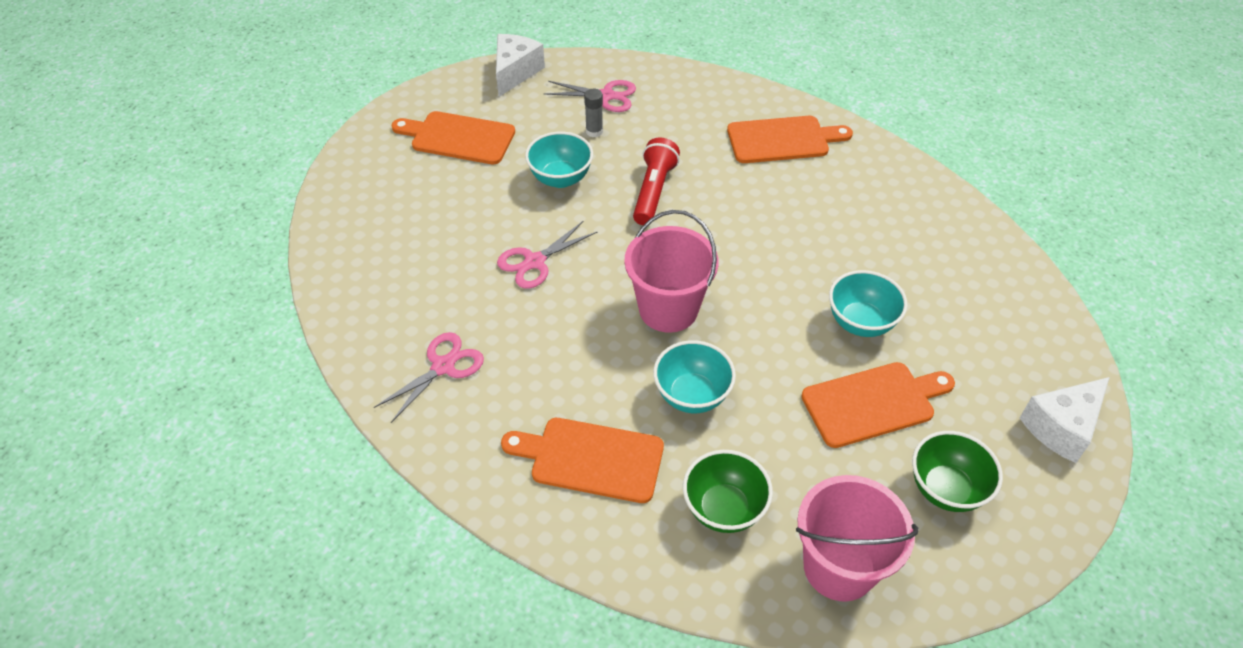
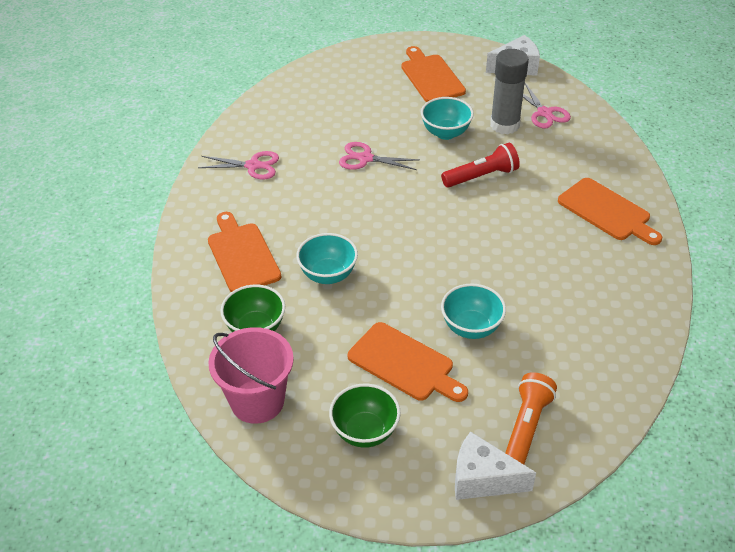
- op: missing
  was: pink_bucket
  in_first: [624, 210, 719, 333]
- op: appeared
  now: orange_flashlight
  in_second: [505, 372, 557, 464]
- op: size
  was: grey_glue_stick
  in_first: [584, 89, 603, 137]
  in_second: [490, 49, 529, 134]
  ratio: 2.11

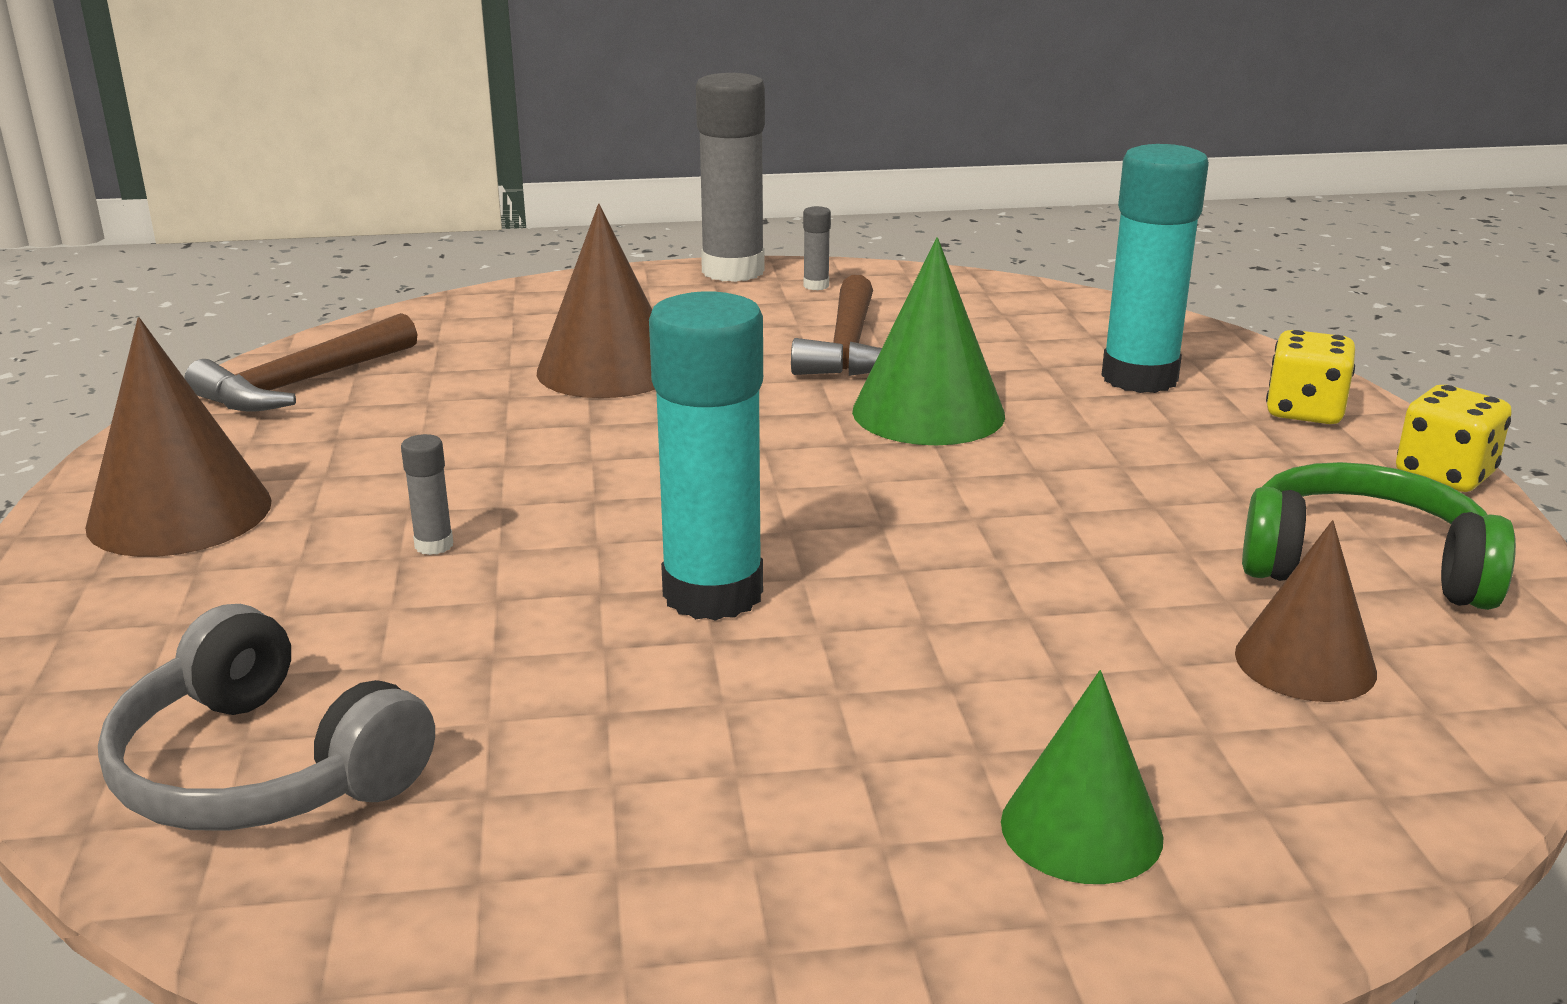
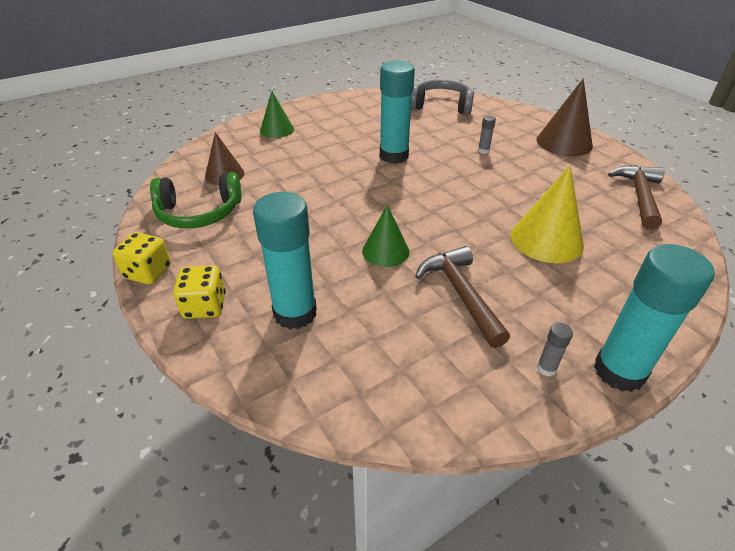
- op: colour
  was: brown_cone
  now: yellow_cone
  in_first: [537, 204, 655, 398]
  in_second: [511, 166, 584, 263]
- op: colour
  was: grey_glue_stick
  now: turquoise_glue_stick
  in_first: [696, 73, 765, 282]
  in_second: [594, 244, 714, 392]
- op: size
  was: green_cone
  in_first: [852, 237, 1005, 445]
  in_second: [362, 204, 409, 267]
  ratio: 0.65

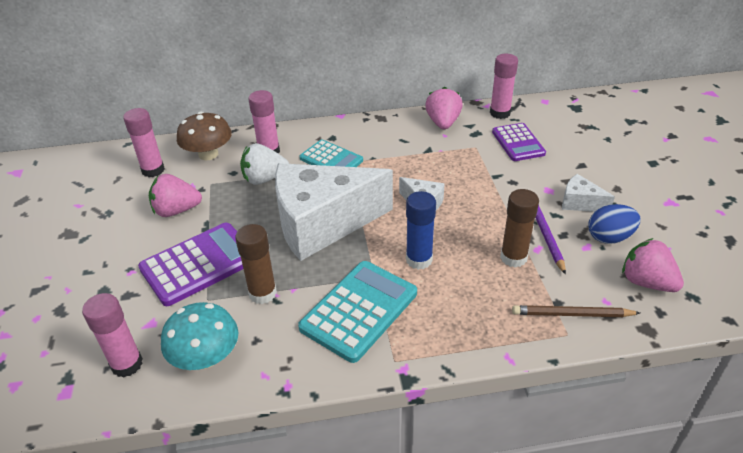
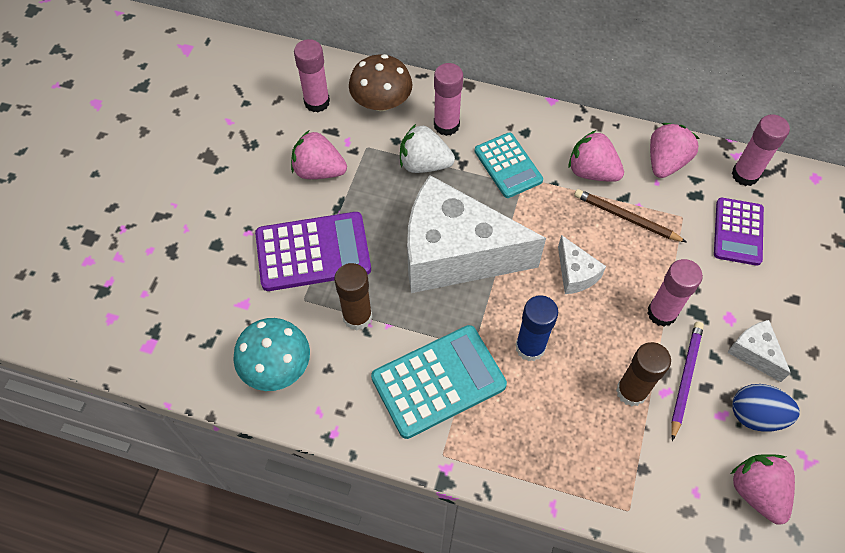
- op: appeared
  now: pink_strawberry
  in_second: [568, 130, 624, 182]
- op: relocated
  was: pink_glue_stick
  in_first: [82, 293, 143, 377]
  in_second: [647, 259, 703, 327]
- op: relocated
  was: brown_pencil
  in_first: [512, 305, 640, 317]
  in_second: [574, 189, 686, 242]

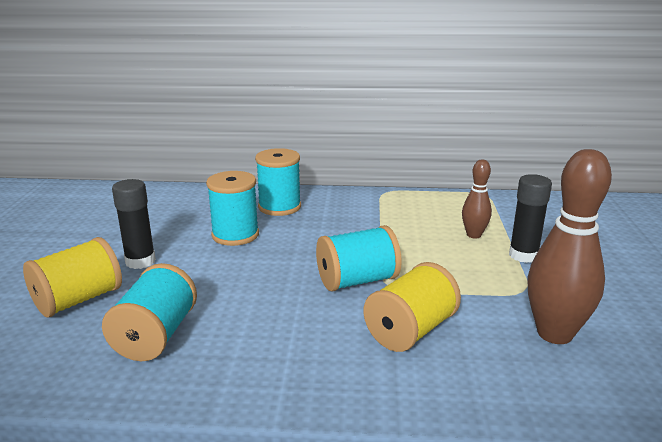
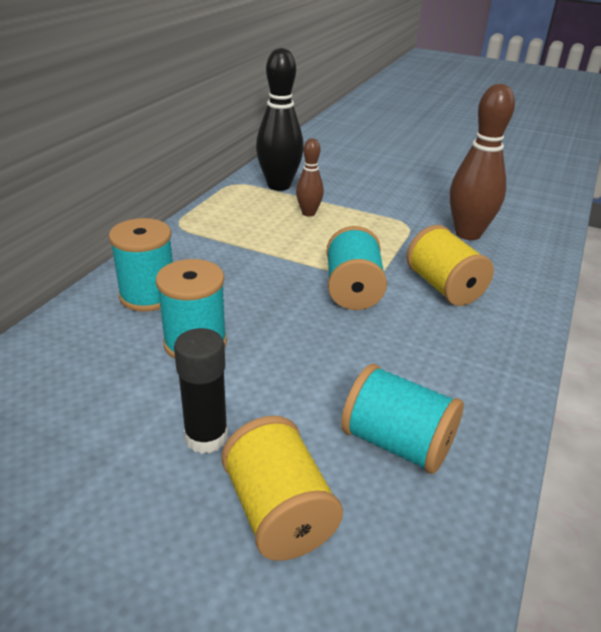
- op: missing
  was: black_glue_stick
  in_first: [509, 174, 552, 263]
- op: appeared
  now: black_bowling_pin
  in_second: [256, 48, 304, 191]

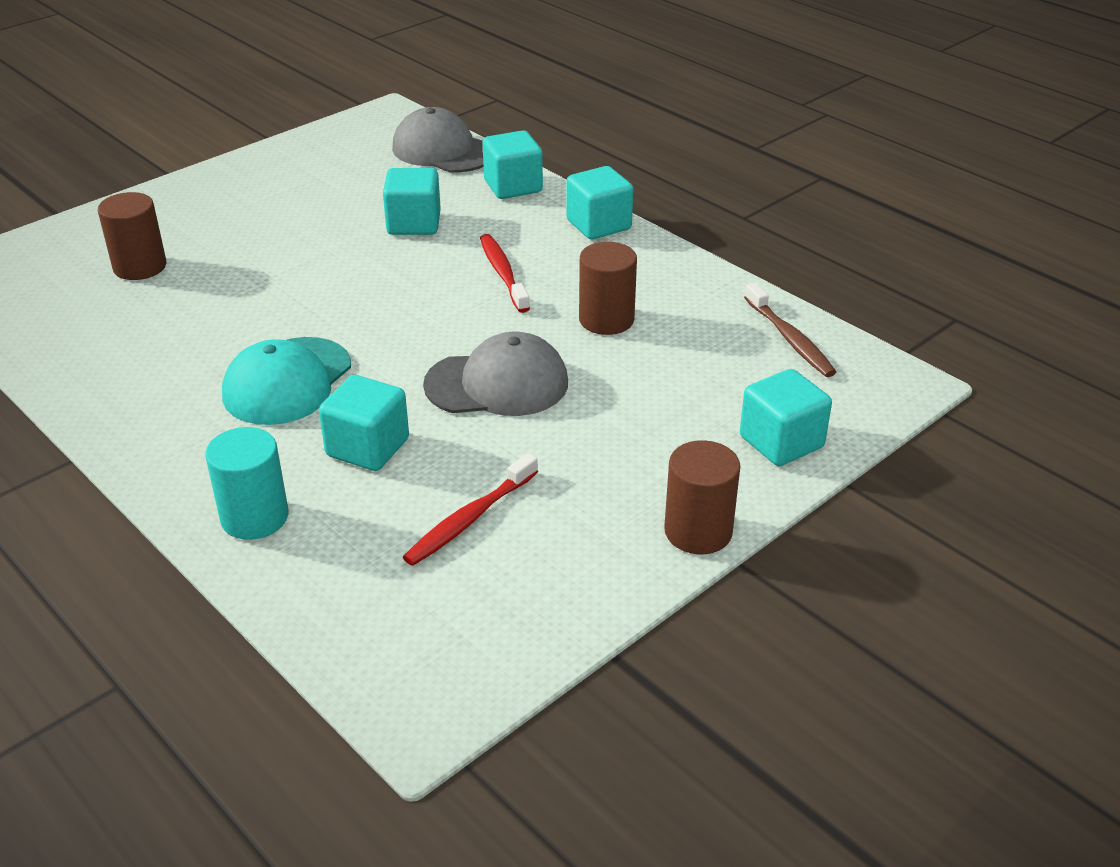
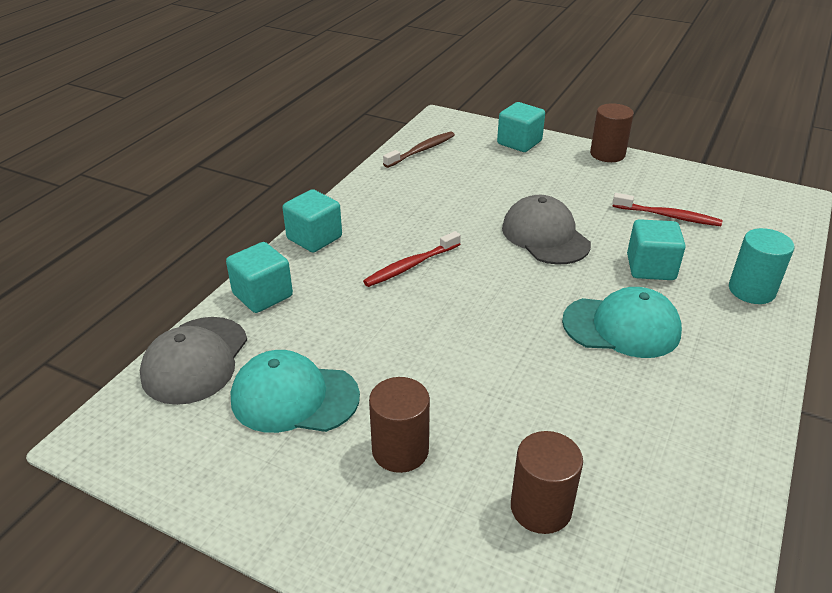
- op: missing
  was: turquoise_cube
  in_first: [383, 168, 441, 235]
- op: appeared
  now: turquoise_cap
  in_second: [231, 350, 360, 433]
- op: relocated
  was: brown_cylinder
  in_first: [579, 242, 637, 335]
  in_second: [369, 377, 430, 473]

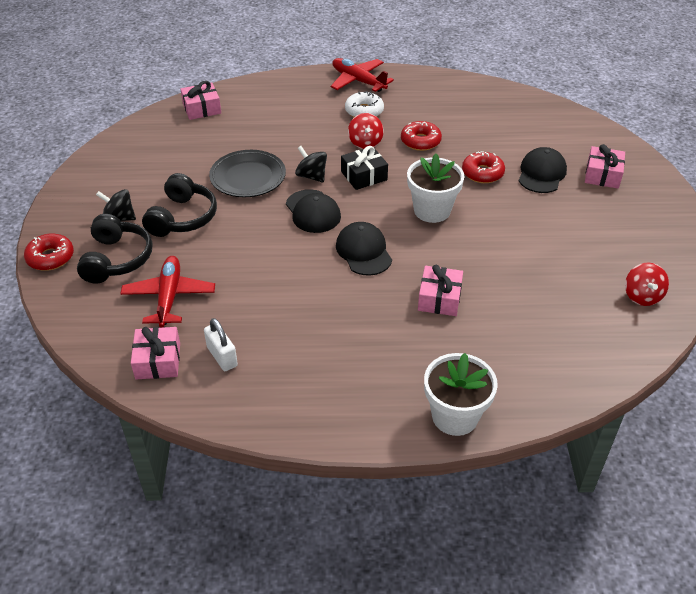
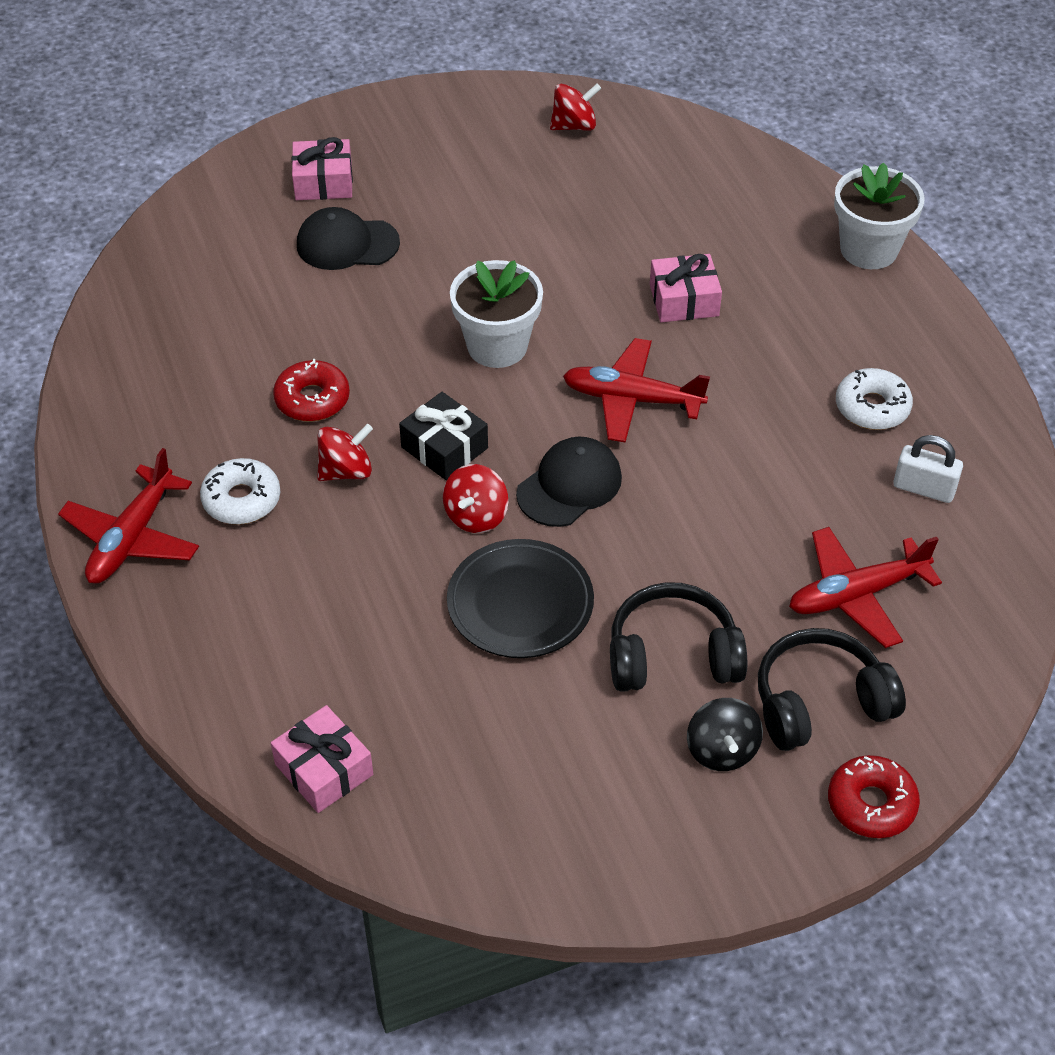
- op: missing
  was: pink_gift
  in_first: [131, 327, 180, 379]
- op: missing
  was: red_donut
  in_first: [462, 151, 505, 183]
- op: appeared
  now: white_donut
  in_second: [836, 368, 913, 430]
- op: exchanged
  was: black_cap
  now: red_plane
  in_first: [336, 222, 392, 276]
  in_second: [563, 338, 710, 443]
- op: colour
  was: black_spinning_top
  now: red_spinning_top
  in_first: [295, 146, 327, 183]
  in_second: [443, 464, 508, 533]
- op: spun
  was: white_padlock
  in_first: [204, 318, 238, 371]
  in_second: [893, 435, 963, 503]
  clockwise: 75

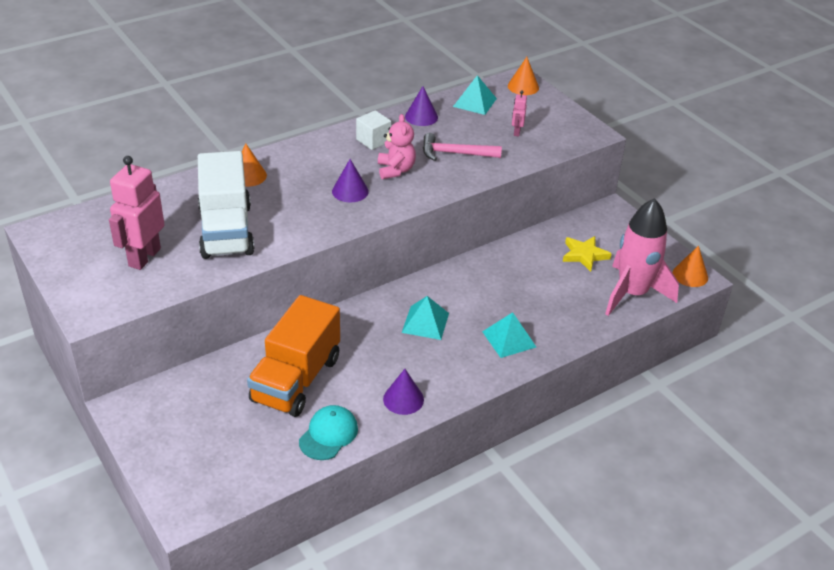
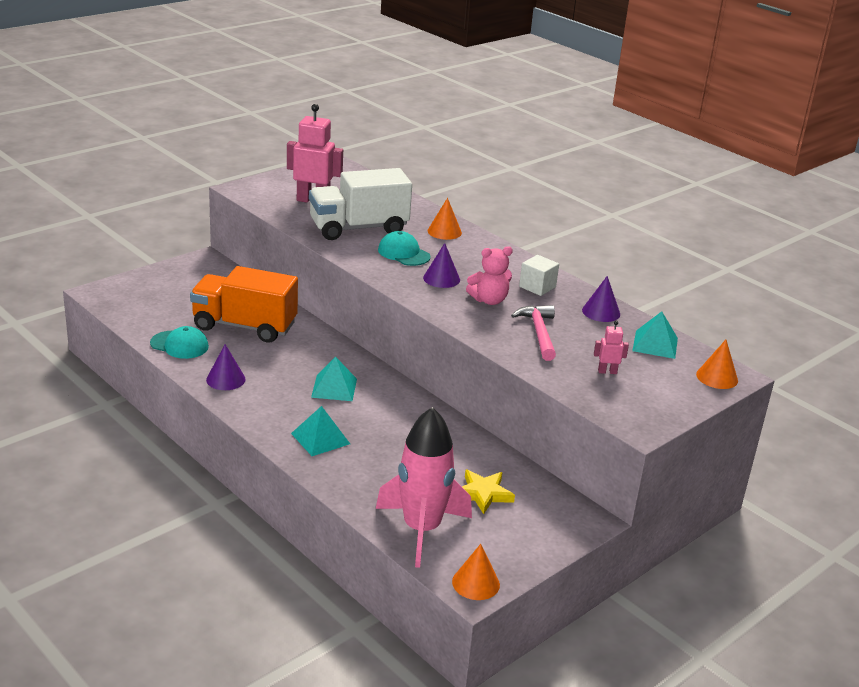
- op: appeared
  now: turquoise_cap
  in_second: [378, 231, 431, 266]

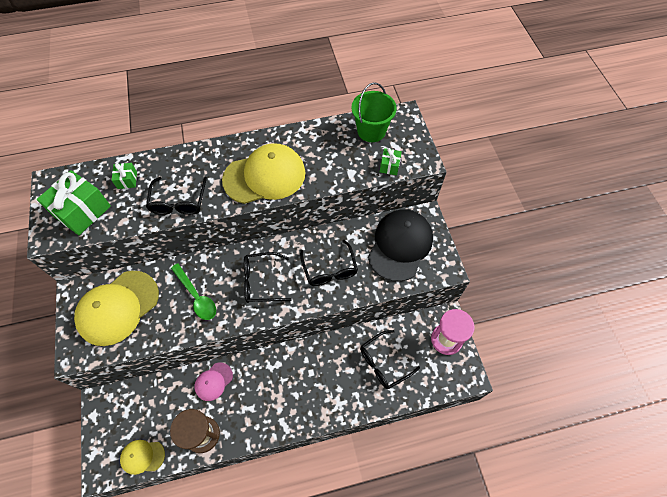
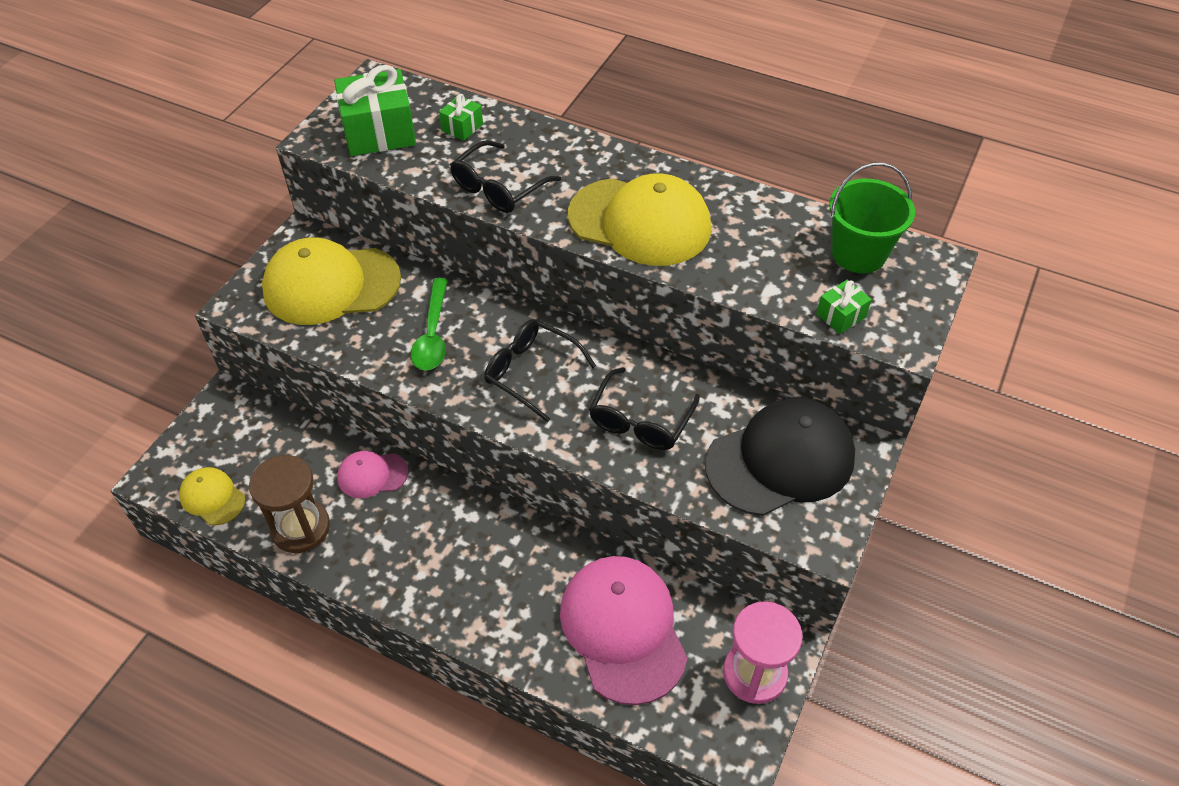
- op: exchanged
  was: black_glasses
  now: pink_cap
  in_first: [360, 330, 420, 389]
  in_second: [560, 556, 687, 705]

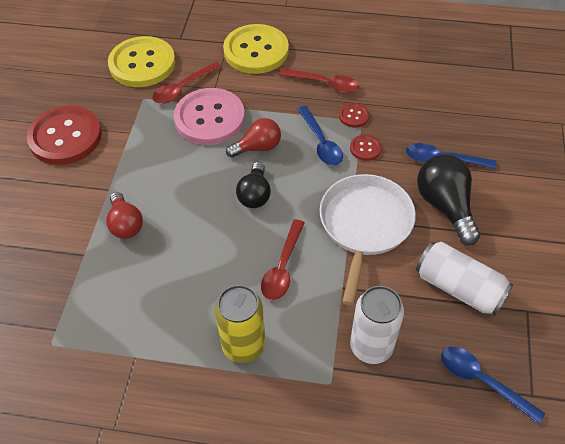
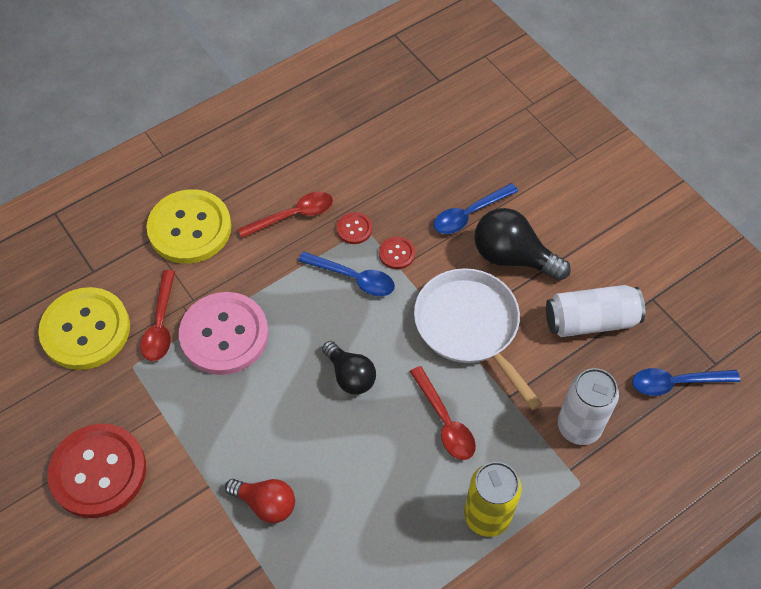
- op: missing
  was: red_light_bulb
  in_first: [226, 118, 281, 158]

